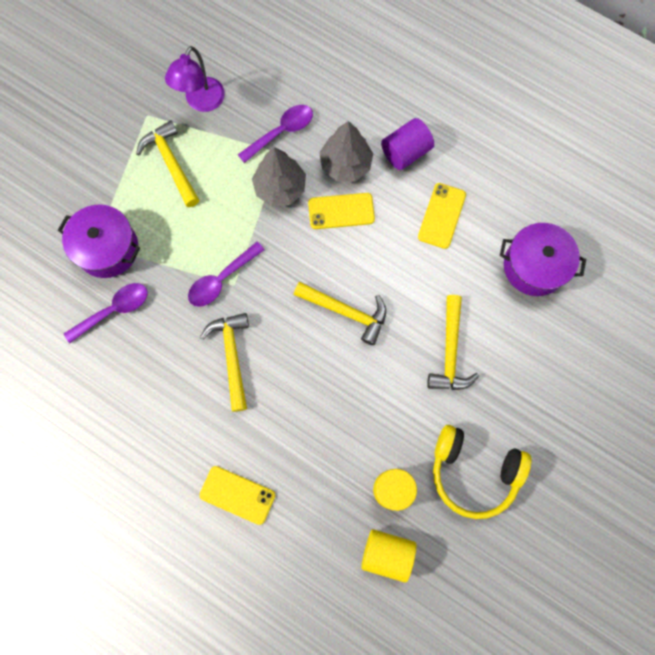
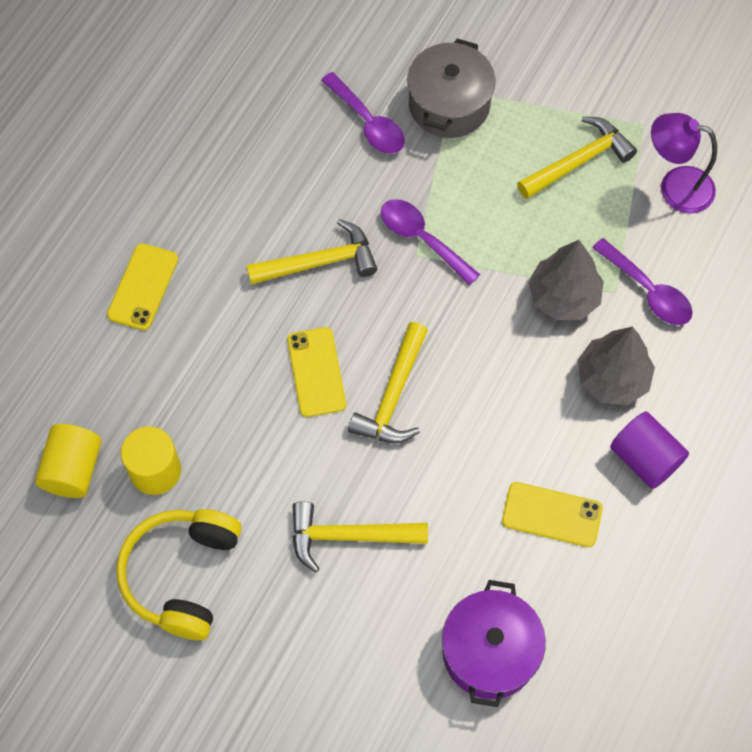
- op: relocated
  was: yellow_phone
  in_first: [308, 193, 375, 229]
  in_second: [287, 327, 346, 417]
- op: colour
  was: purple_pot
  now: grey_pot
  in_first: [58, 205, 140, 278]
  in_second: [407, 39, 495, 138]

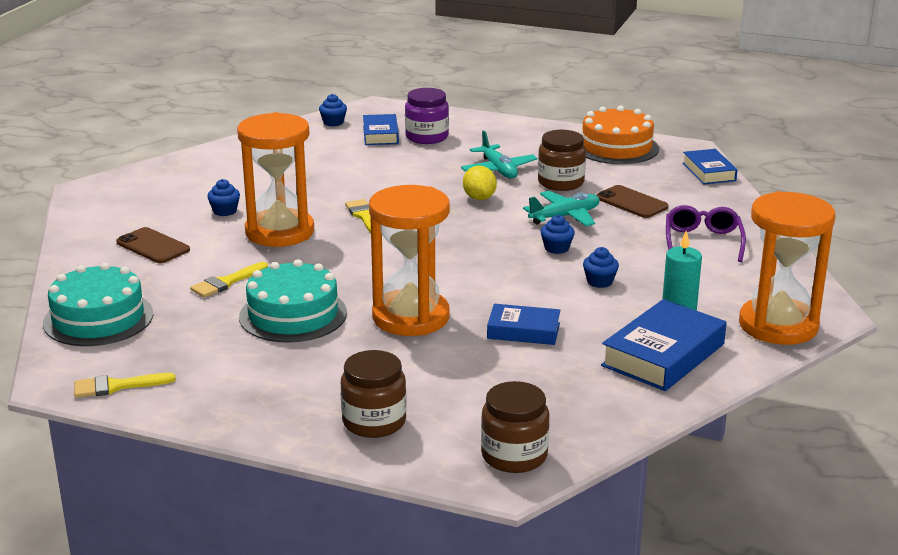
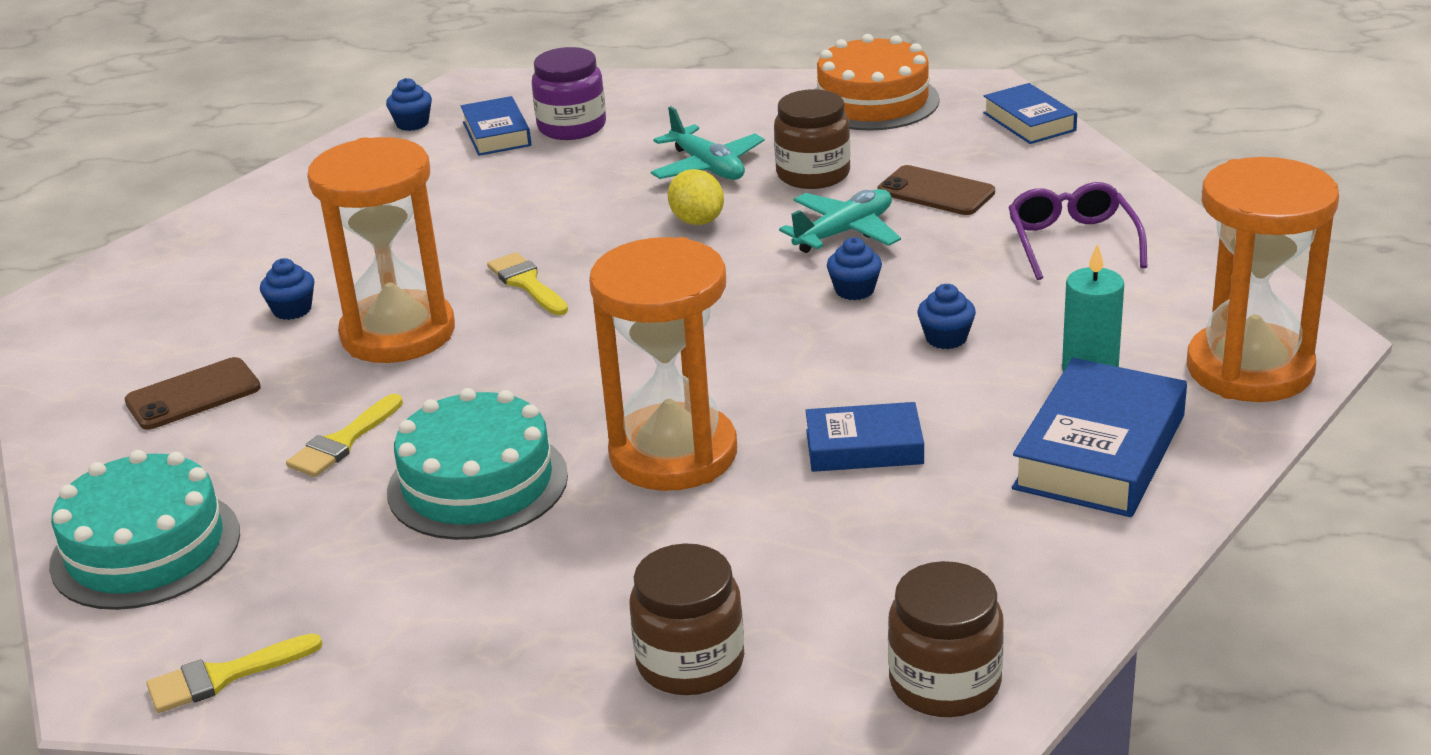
- op: spun
  was: brown_phone
  in_first: [116, 227, 190, 263]
  in_second: [124, 357, 261, 430]
  clockwise: -60

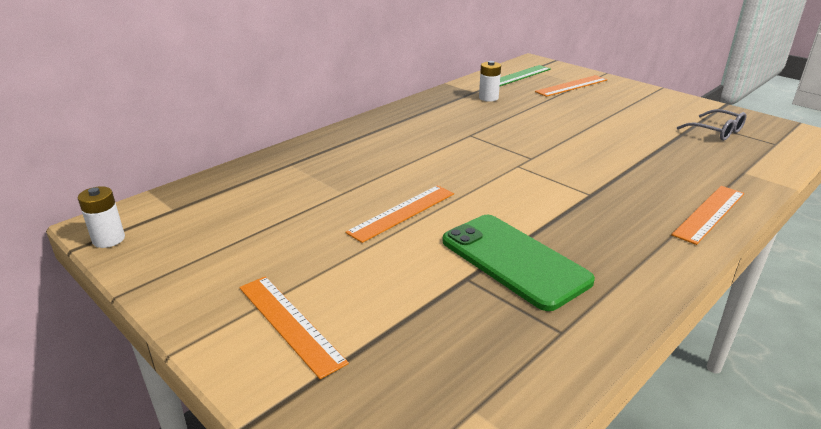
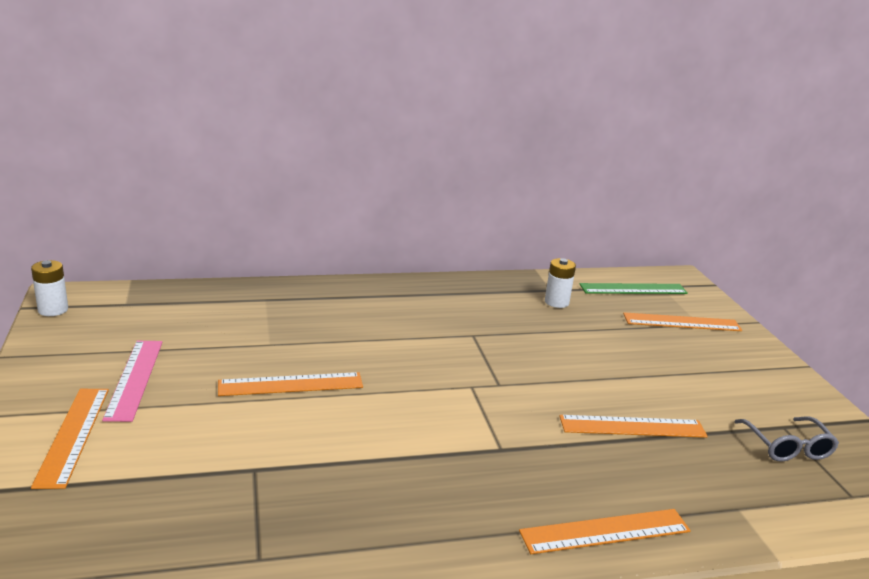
- op: missing
  was: green_phone
  in_first: [443, 215, 595, 311]
- op: appeared
  now: pink_ruler
  in_second: [102, 341, 163, 422]
- op: appeared
  now: orange_ruler
  in_second: [559, 415, 708, 438]

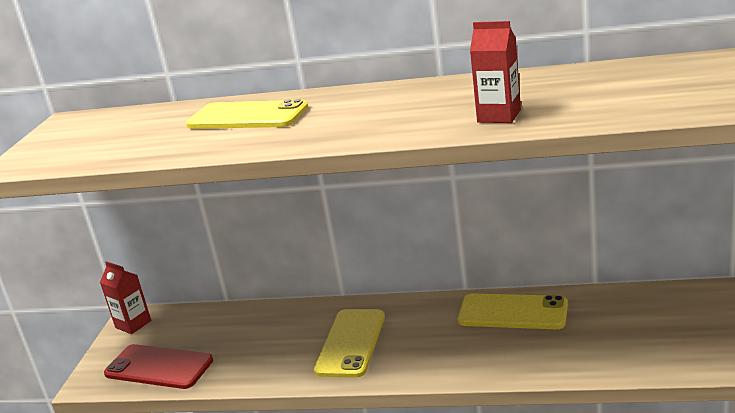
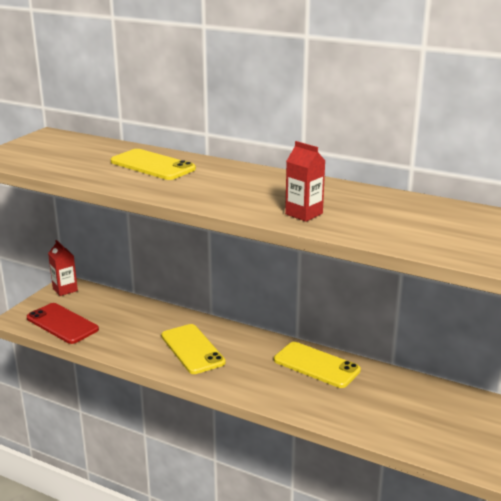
- op: spun
  was: yellow_phone
  in_first: [314, 309, 385, 378]
  in_second: [161, 324, 226, 374]
  clockwise: -60

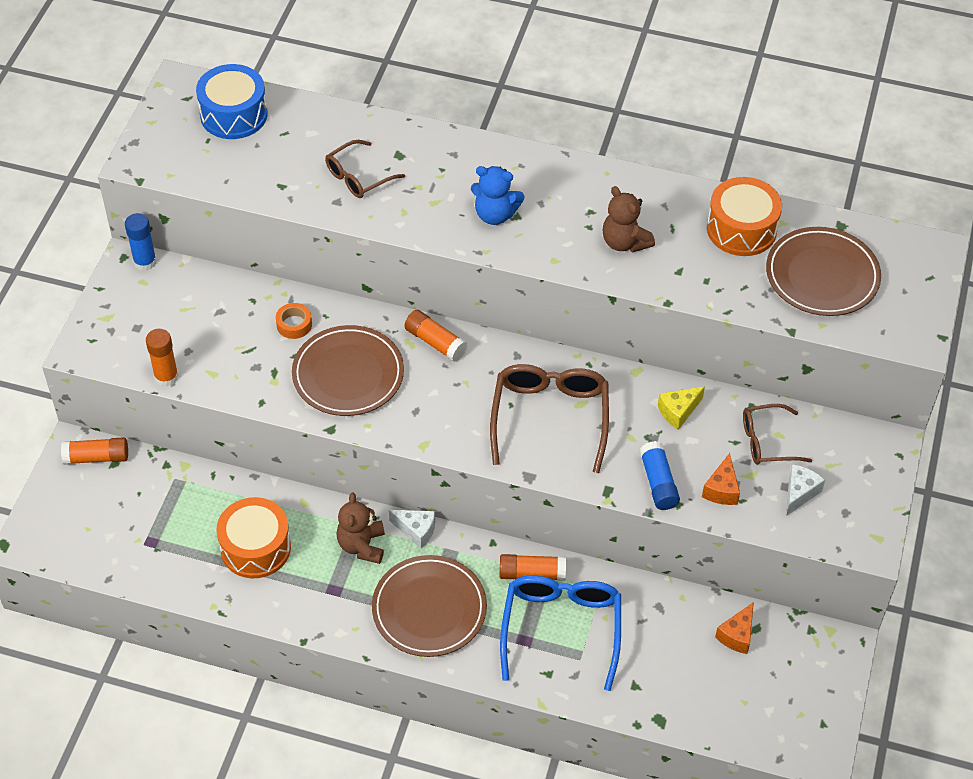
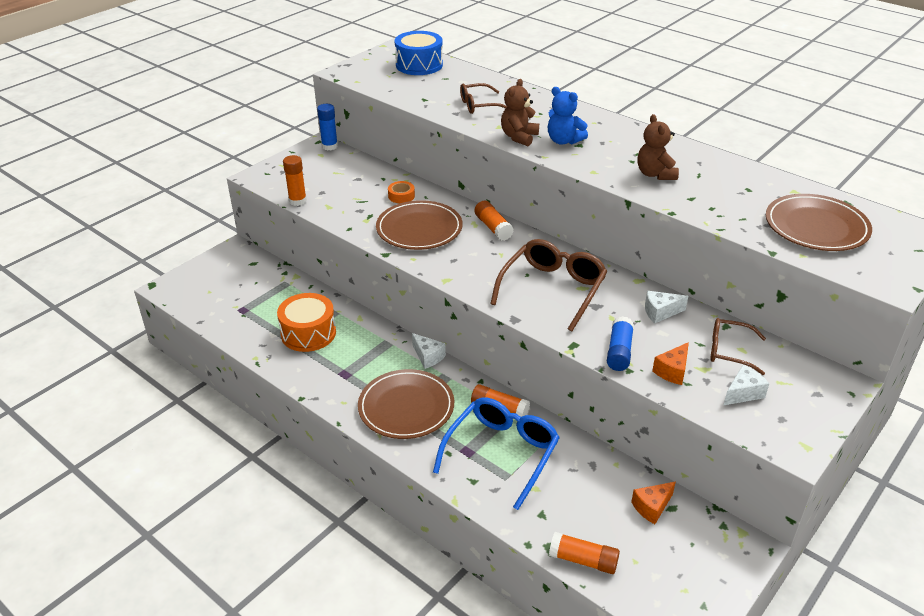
- op: missing
  was: orange_drum
  in_first: [707, 177, 782, 256]
- op: relocated
  was: orange_glue_stick
  in_first: [61, 437, 128, 465]
  in_second: [549, 532, 620, 574]
- op: relocated
  was: brown_teddy_bear
  in_first: [337, 493, 385, 564]
  in_second: [501, 79, 539, 146]
- op: colour
  was: yellow_cheese
  now: white_cheese
  in_first: [658, 387, 705, 430]
  in_second: [645, 291, 688, 324]

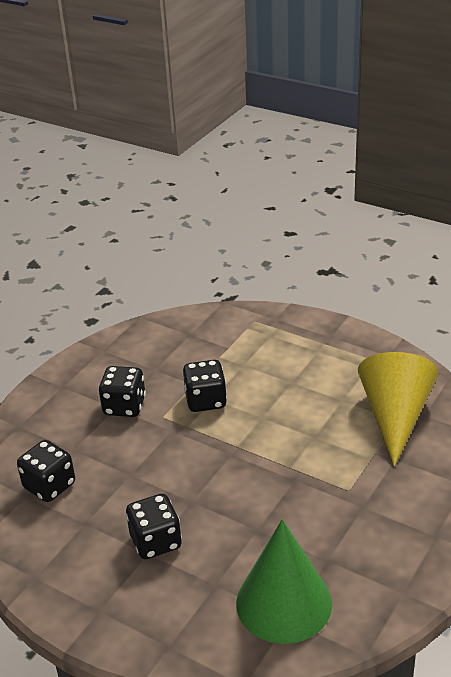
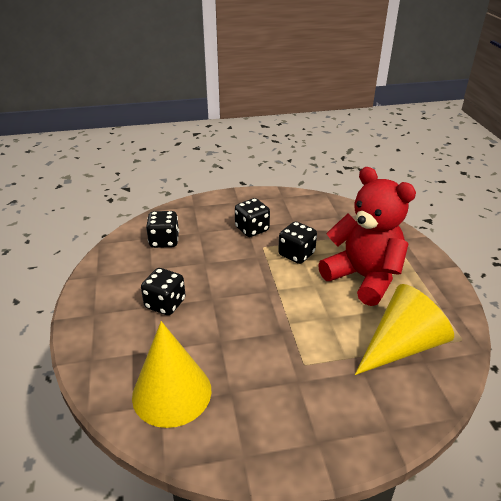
- op: appeared
  now: red_teddy_bear
  in_second: [318, 167, 416, 306]
- op: colour
  was: green_cone
  now: yellow_cone
  in_first: [236, 519, 332, 644]
  in_second: [132, 321, 211, 428]

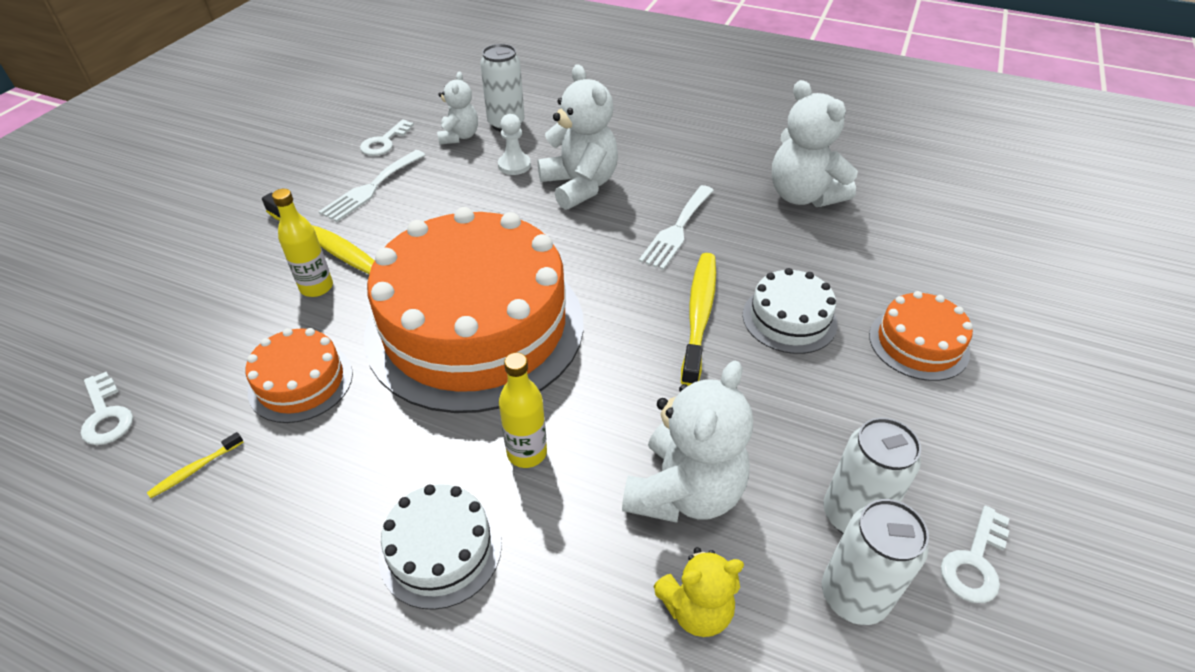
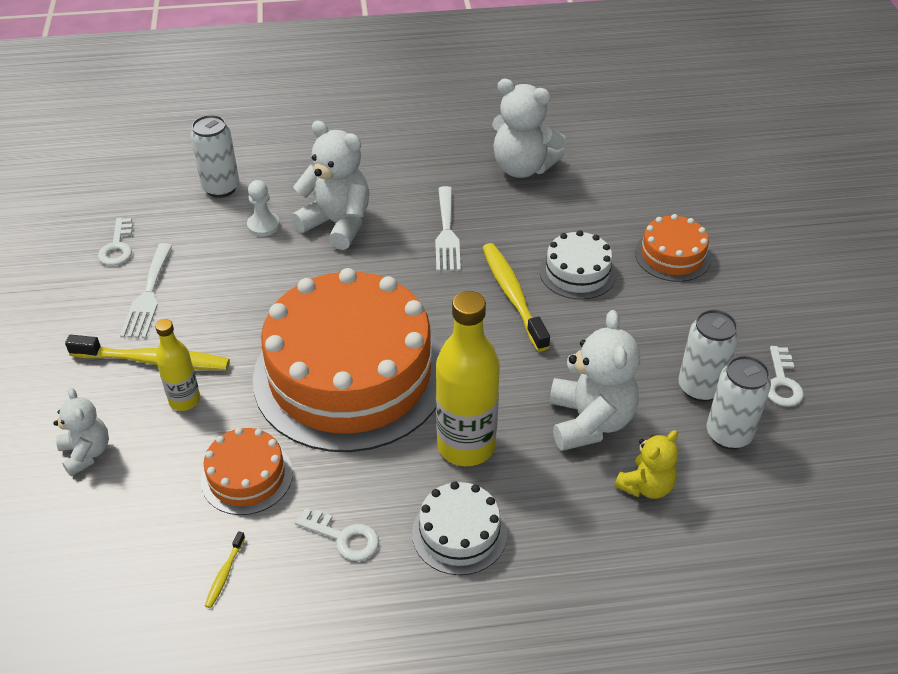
- op: relocated
  was: white_key
  in_first: [81, 372, 133, 445]
  in_second: [295, 508, 379, 561]
- op: relocated
  was: white_teddy_bear
  in_first: [437, 71, 478, 145]
  in_second: [54, 388, 109, 477]
- op: size
  was: yellow_bottle
  in_first: [499, 352, 547, 468]
  in_second: [436, 291, 500, 466]
  ratio: 1.79

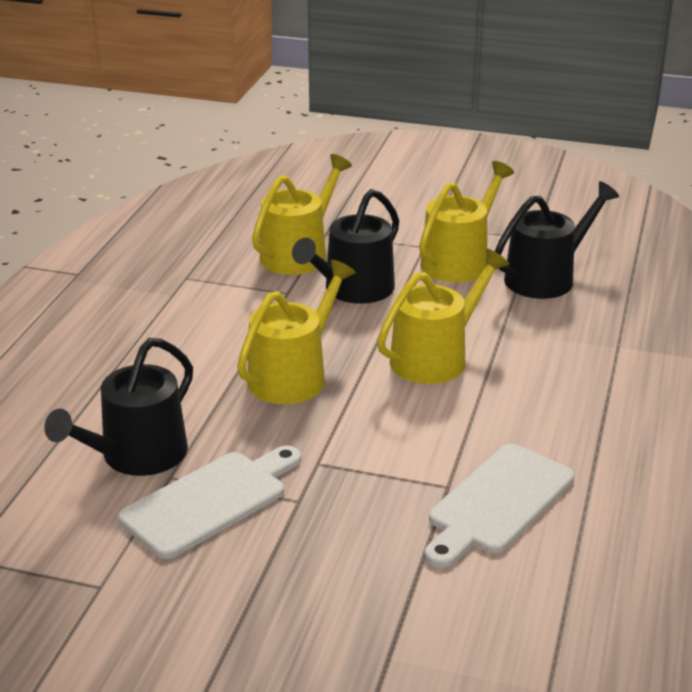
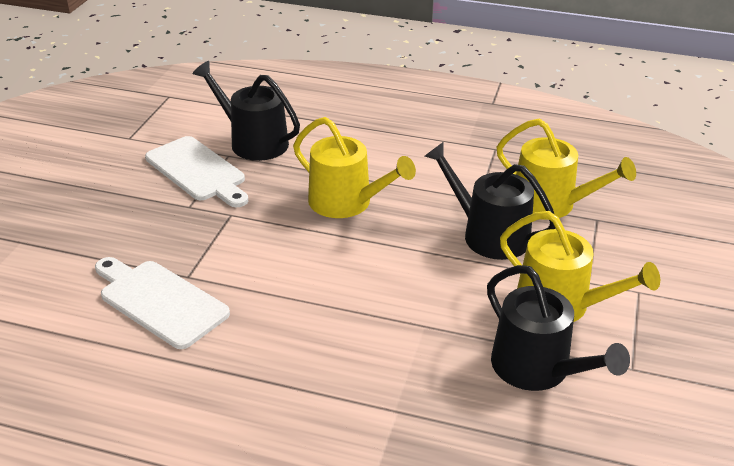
- op: missing
  was: yellow_watering_can
  in_first: [377, 249, 509, 384]

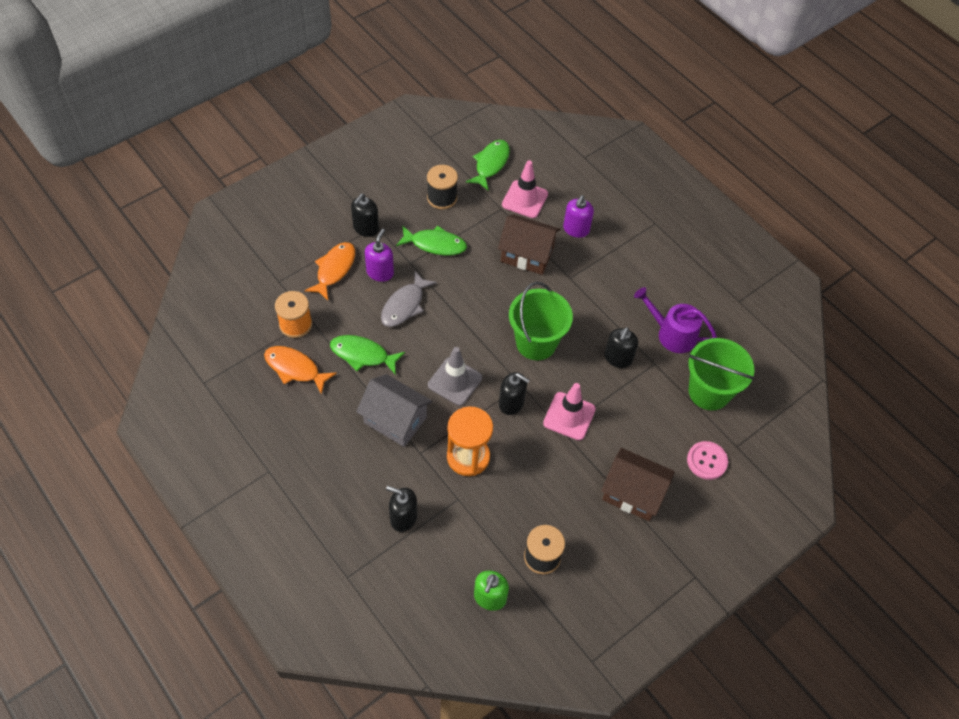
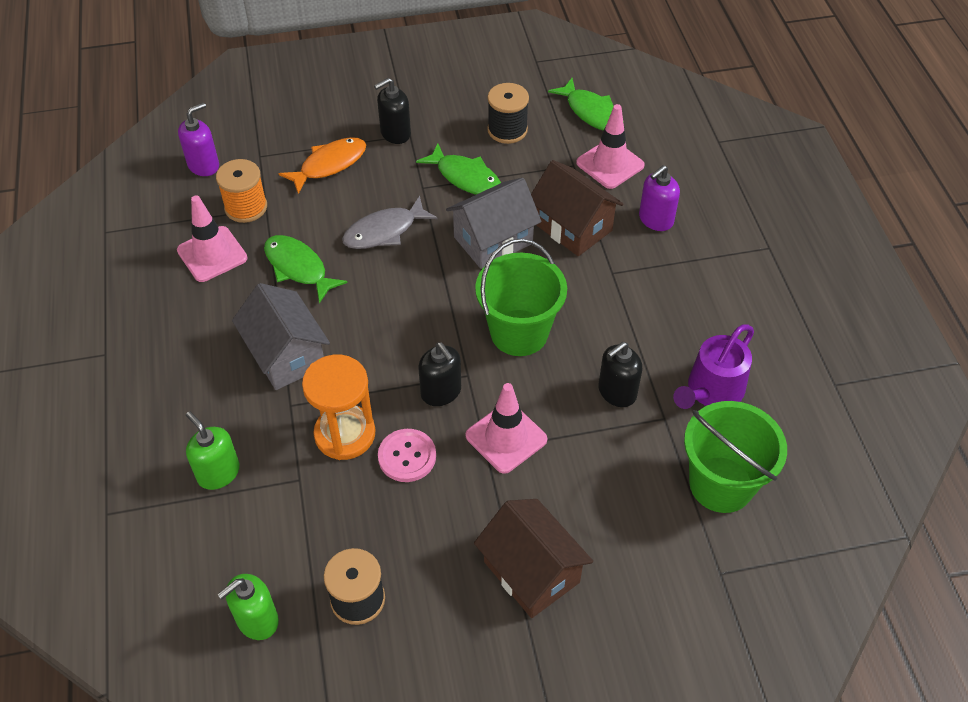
- op: missing
  was: grey_traffic_cone
  in_first: [428, 347, 482, 406]
- op: appeared
  now: grey_house
  in_second: [446, 178, 542, 269]
- op: relocated
  was: purple_soap_dispenser
  in_first: [365, 229, 394, 282]
  in_second: [178, 103, 219, 176]
- op: relocated
  was: pink_button
  in_first: [687, 441, 728, 480]
  in_second: [378, 429, 436, 482]
- op: exchanged
  was: orange_fish
  now: pink_traffic_cone
  in_first: [264, 346, 337, 394]
  in_second: [177, 195, 248, 282]
- op: colour
  was: black_soap_dispenser
  now: green_soap_dispenser
  in_first: [386, 486, 417, 532]
  in_second: [186, 411, 240, 490]
- op: spun
  was: green_fish
  in_first: [466, 140, 510, 190]
  in_second: [548, 78, 624, 131]
  clockwise: 90
- op: spun
  was: purple_watering_can
  in_first: [634, 287, 717, 353]
  in_second: [673, 324, 754, 409]
  clockwise: -105

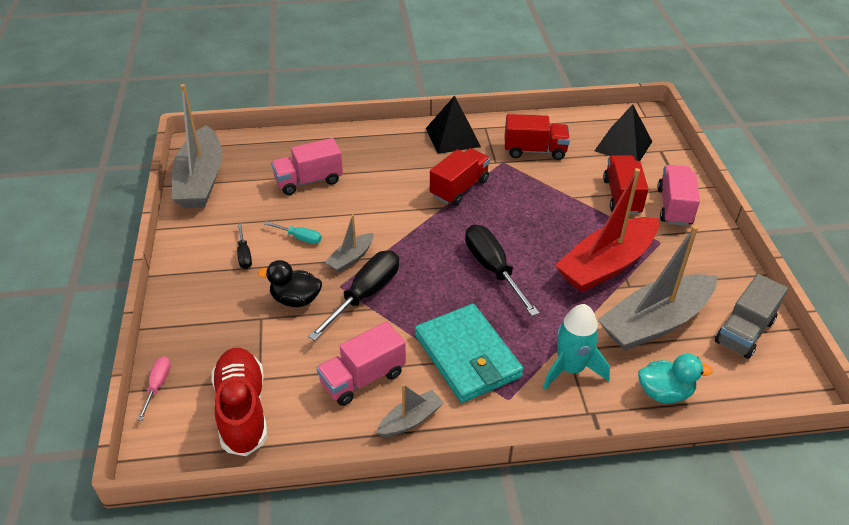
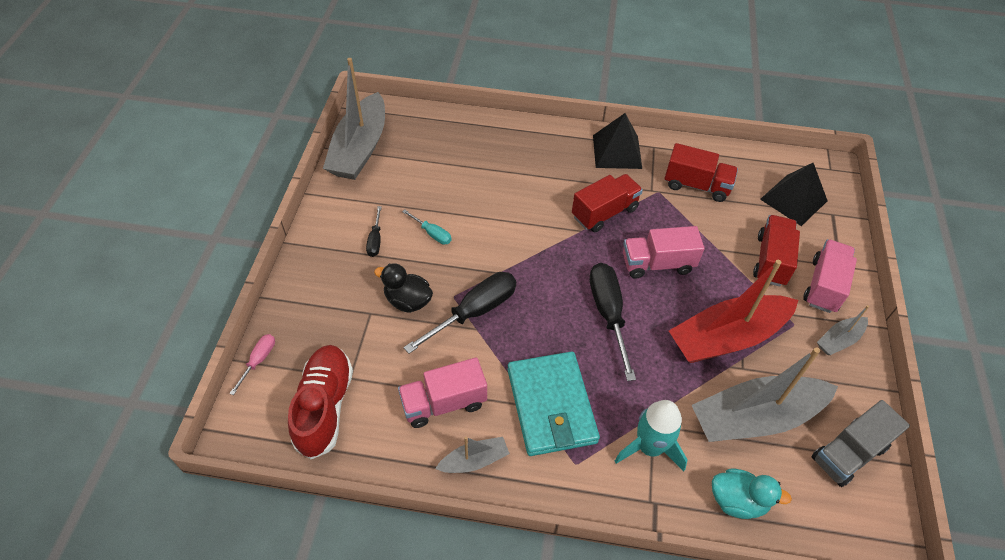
- op: relocated
  was: pink_truck
  in_first: [271, 138, 343, 195]
  in_second: [623, 226, 705, 279]
- op: relocated
  was: grey_boat
  in_first: [325, 214, 374, 273]
  in_second: [817, 305, 869, 355]

